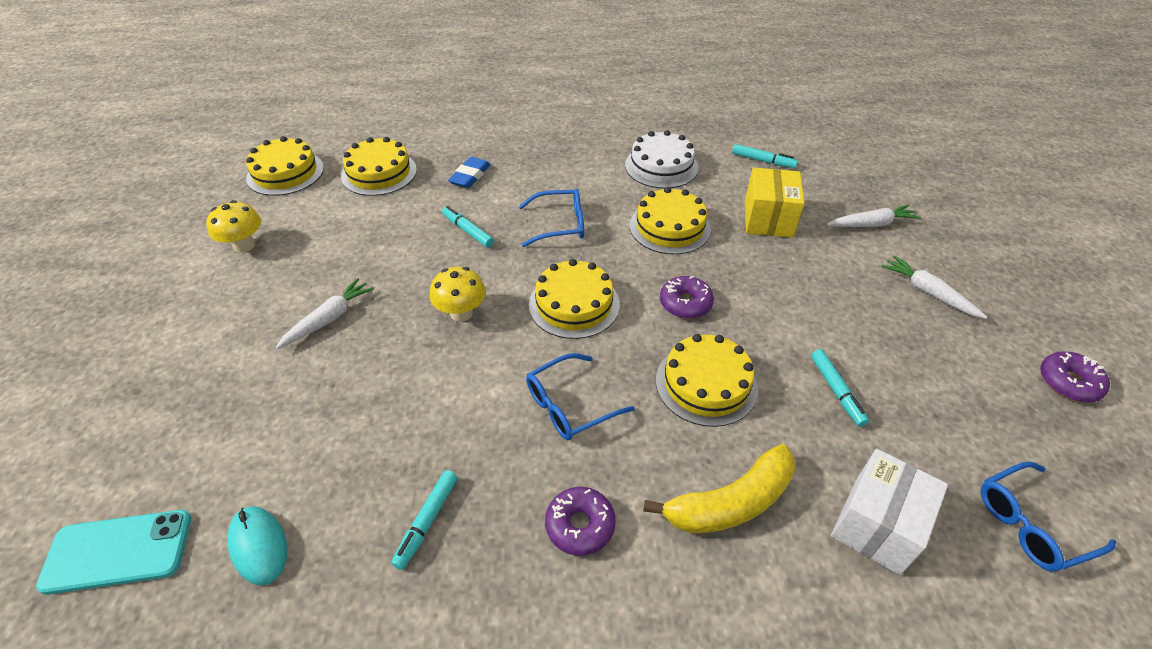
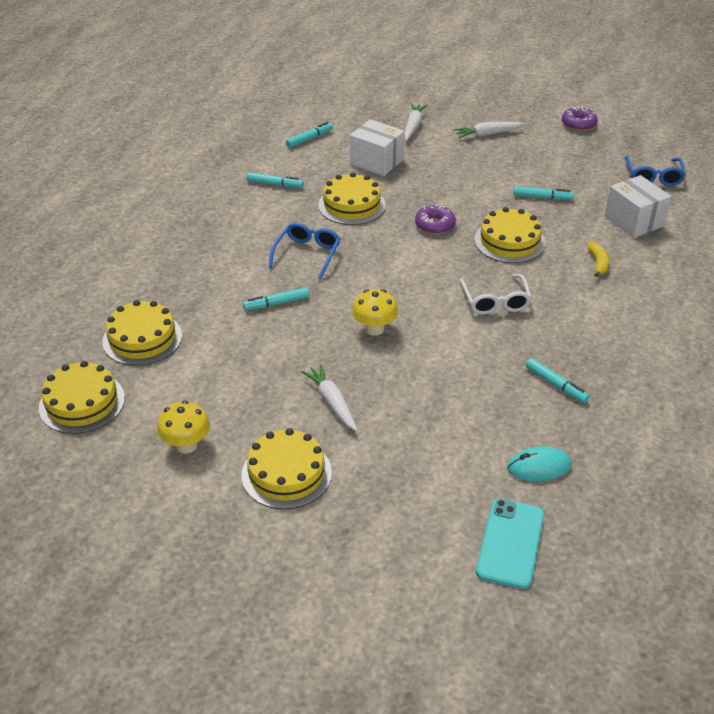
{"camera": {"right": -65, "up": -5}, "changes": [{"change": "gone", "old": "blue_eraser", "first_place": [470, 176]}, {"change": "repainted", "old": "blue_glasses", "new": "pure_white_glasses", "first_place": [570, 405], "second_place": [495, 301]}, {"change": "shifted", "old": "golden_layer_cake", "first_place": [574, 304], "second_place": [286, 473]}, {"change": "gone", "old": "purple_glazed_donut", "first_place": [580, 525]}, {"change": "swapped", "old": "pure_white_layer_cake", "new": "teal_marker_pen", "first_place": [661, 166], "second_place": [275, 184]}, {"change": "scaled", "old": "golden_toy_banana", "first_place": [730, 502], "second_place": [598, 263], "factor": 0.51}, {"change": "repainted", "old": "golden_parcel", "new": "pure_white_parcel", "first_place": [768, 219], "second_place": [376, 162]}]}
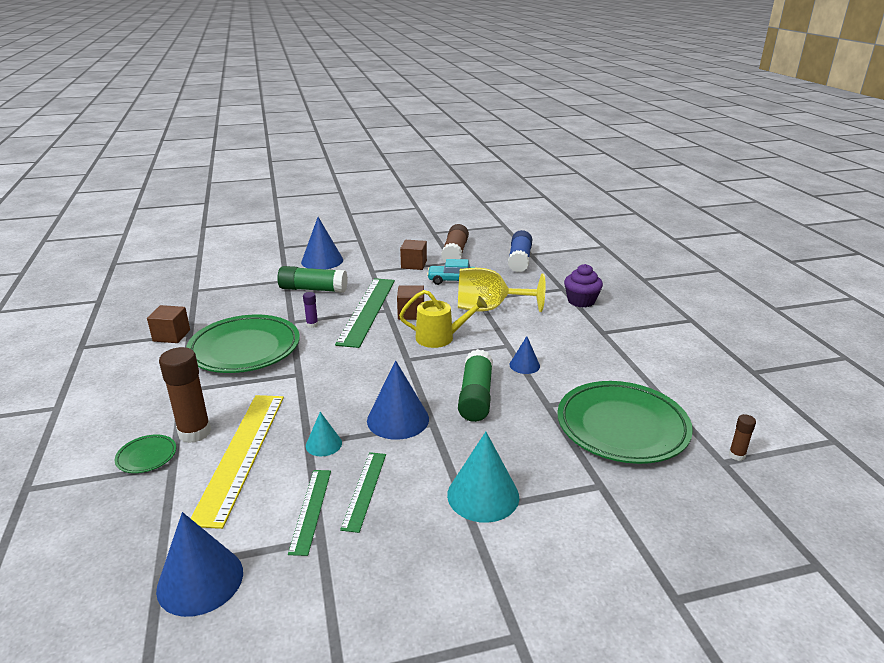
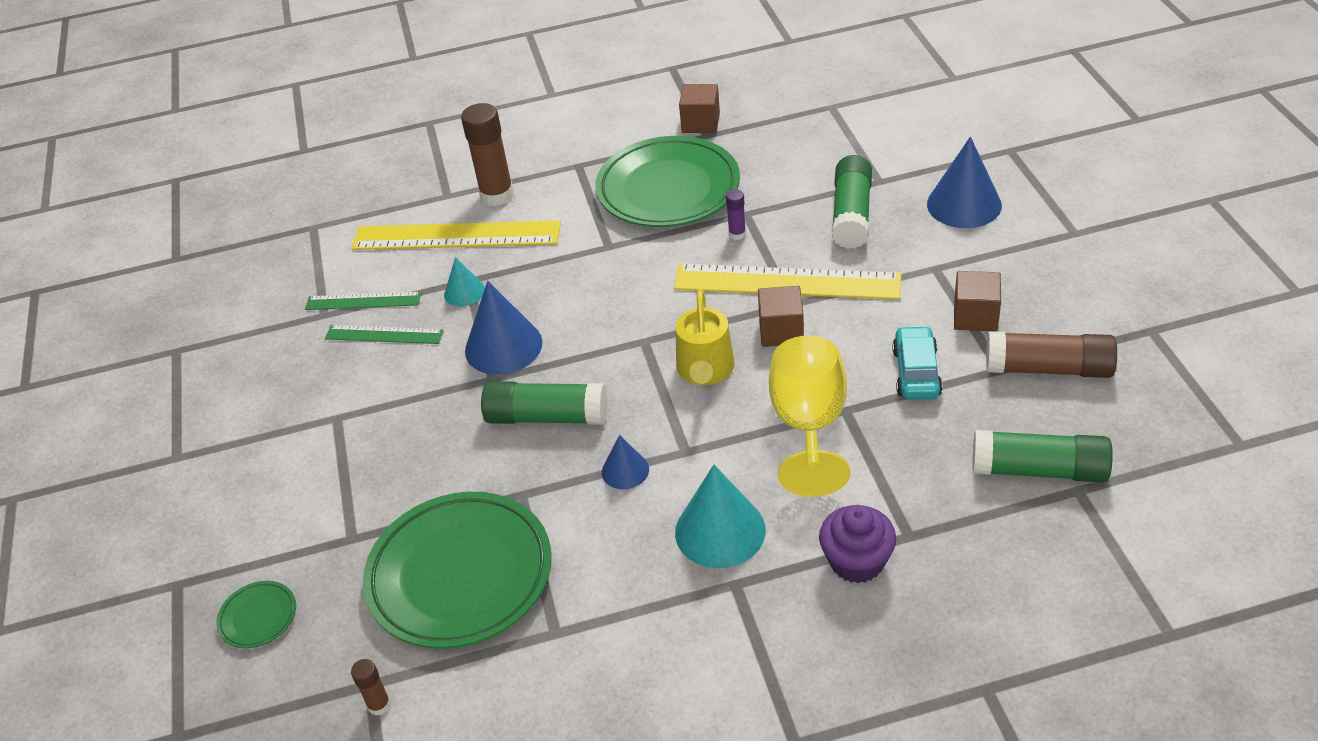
{"camera": {"right": 95, "up": 15}, "changes": [{"change": "shifted", "old": "leaf-green_plate", "first_place": [146, 456], "second_place": [258, 617]}, {"change": "gone", "old": "blue_cone", "first_place": [200, 580]}, {"change": "repainted", "old": "leaf-green_measuring_stick", "new": "golden_measuring_stick", "first_place": [367, 310], "second_place": [786, 282]}, {"change": "shifted", "old": "teal_cone", "first_place": [483, 495], "second_place": [720, 531]}, {"change": "repainted", "old": "blue_glue", "new": "leaf-green_glue", "first_place": [519, 260], "second_place": [1039, 470]}]}
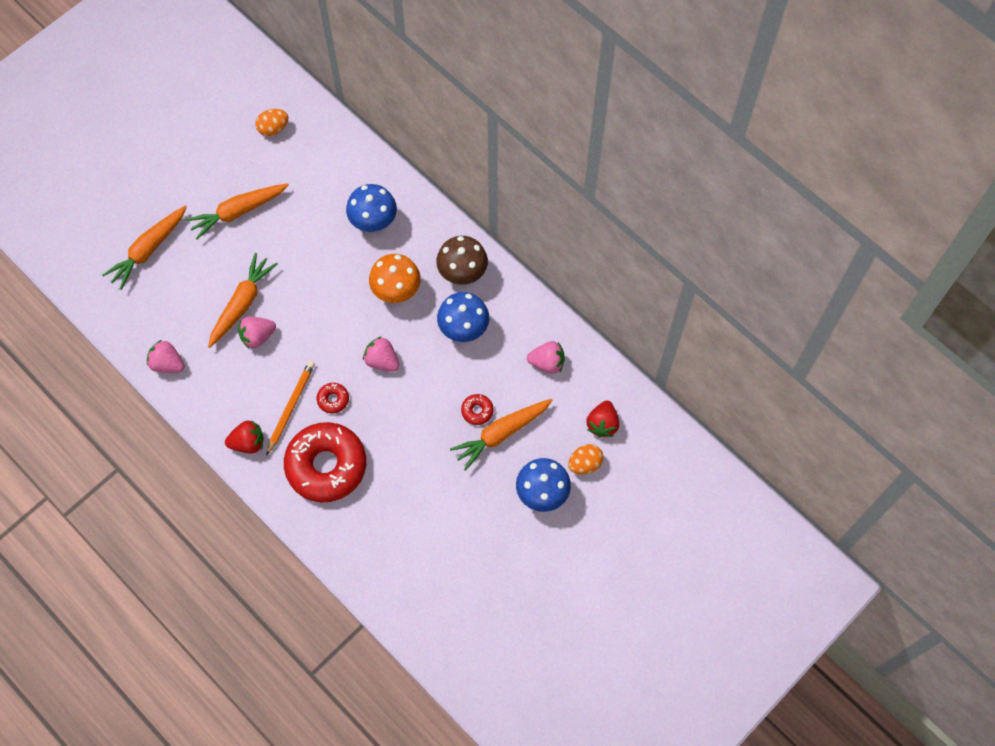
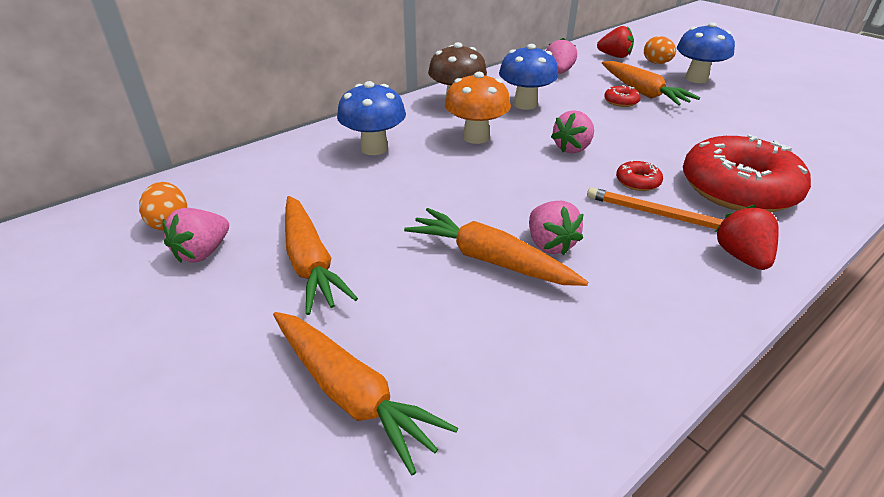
{"camera": {"right": -85, "up": -30}, "changes": [{"change": "shifted", "old": "rosy_toy_strawberry", "first_place": [167, 364], "second_place": [203, 252]}]}
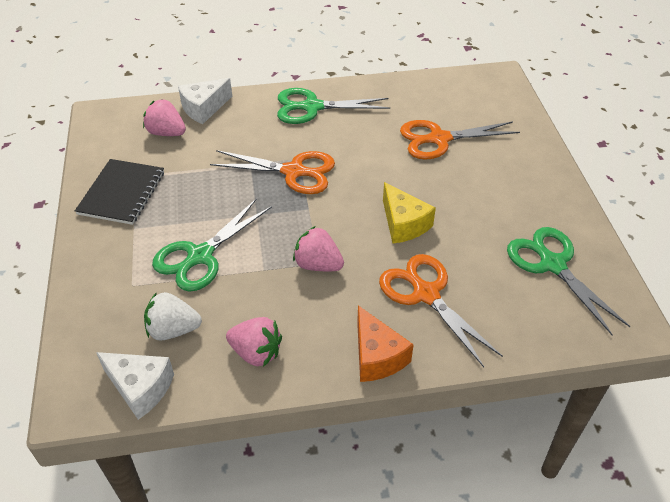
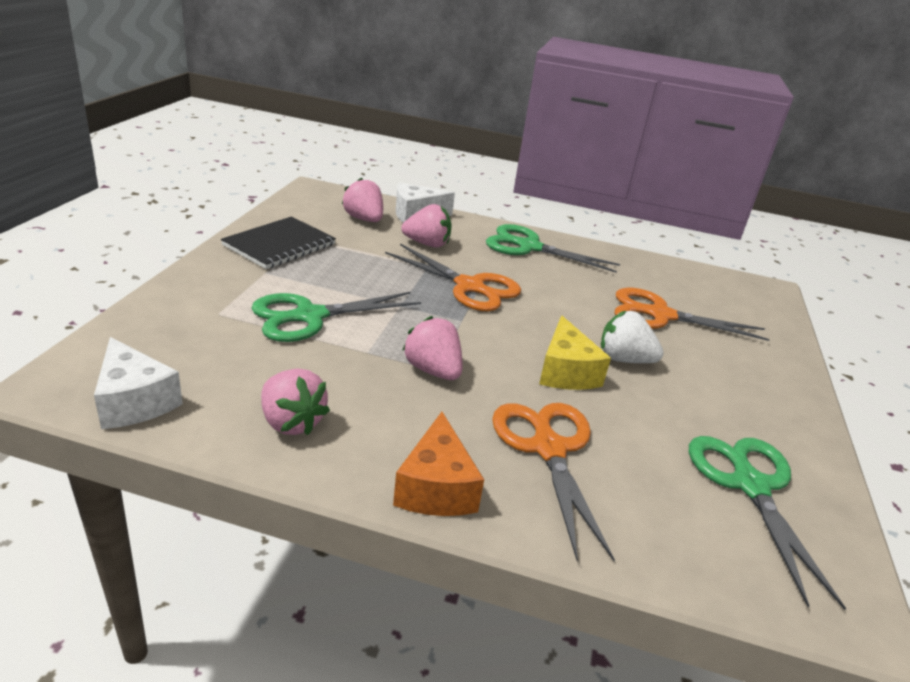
{"camera": {"right": 20, "up": -15}, "changes": [{"change": "shifted", "old": "pure_white_toy_strawberry", "first_place": [173, 330], "second_place": [624, 359]}, {"change": "new", "new": "rosy_toy_strawberry", "second_place": [427, 244]}]}
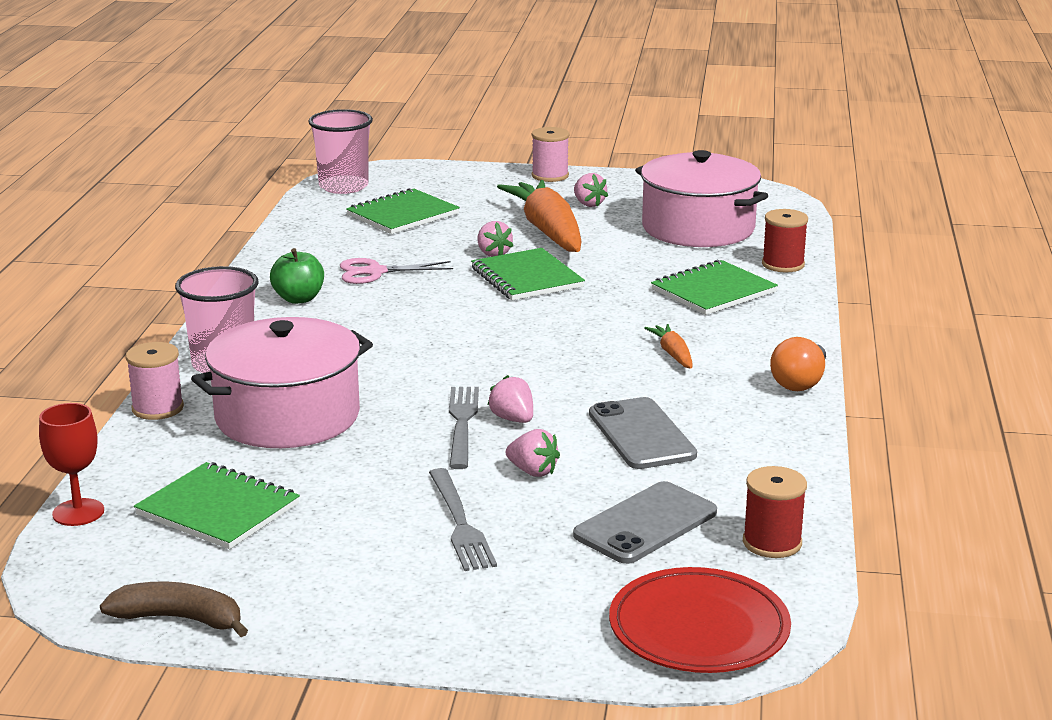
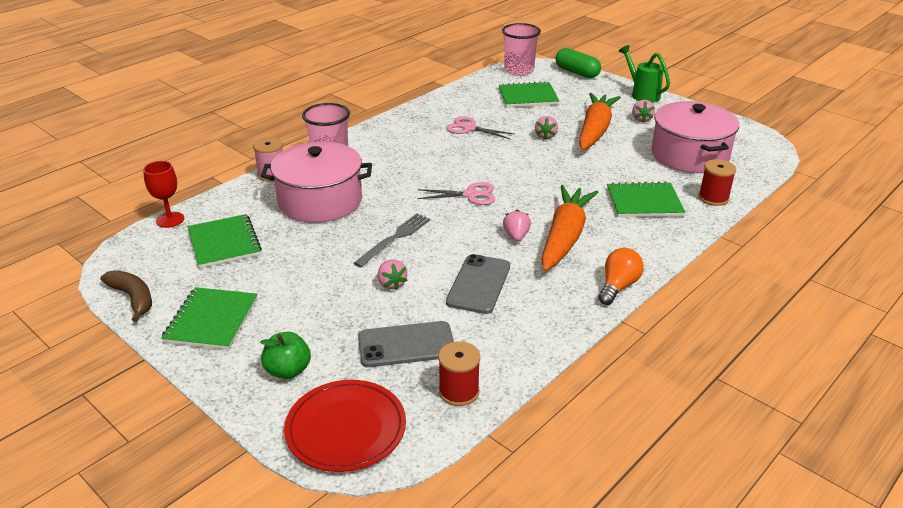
{"camera": {"right": 35, "up": 10}, "changes": [{"change": "shifted", "old": "leaf-green_apple_fruit", "first_place": [299, 299], "second_place": [288, 370]}, {"change": "gone", "old": "ash-grey_fork", "first_place": [460, 523]}, {"change": "shifted", "old": "leaf-green_notebook", "first_place": [527, 278], "second_place": [211, 320]}, {"change": "shifted", "old": "rosy_toy_strawberry", "first_place": [513, 419], "second_place": [516, 236]}, {"change": "swapped", "old": "rosy_spool", "new": "leaf-green_watering_pot", "first_place": [550, 176], "second_place": [642, 94]}, {"change": "scaled", "old": "orange-coloured_root_vegetable", "first_place": [672, 354], "second_place": [565, 237], "factor": 2.25}, {"change": "rotated", "old": "orange-coloured_light_bulb", "first_place": [800, 382], "second_place": [618, 286], "degrees": 150}, {"change": "new", "new": "rosy_shears", "second_place": [470, 195]}, {"change": "new", "new": "leaf-green_pill_shape", "second_place": [577, 73]}]}
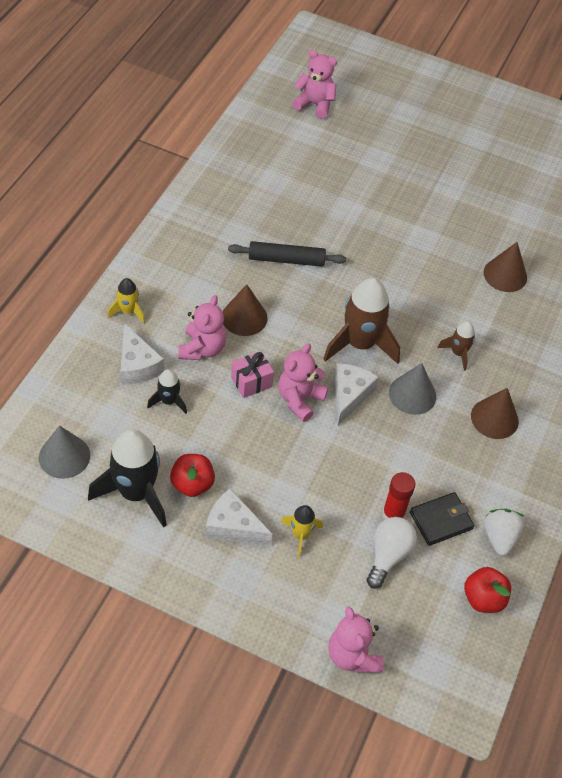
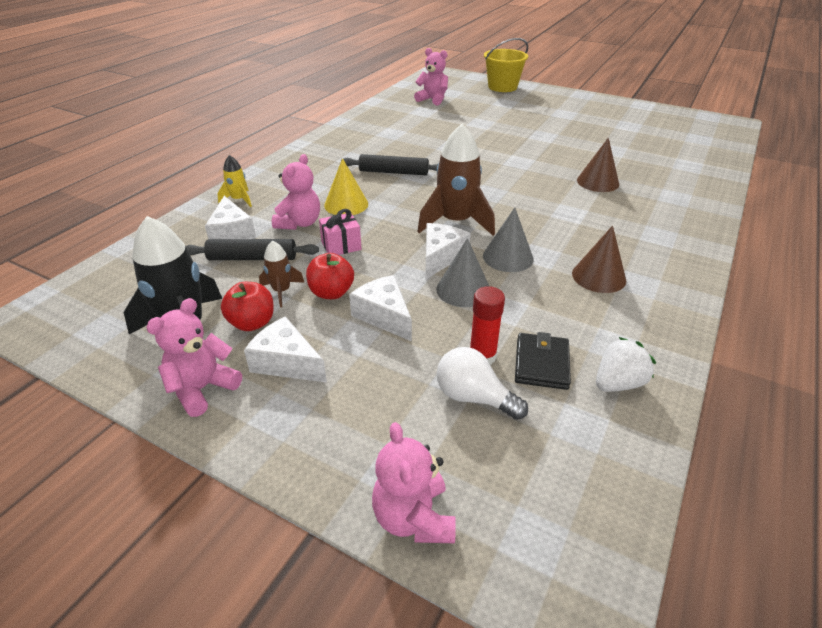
{"camera": {"right": 10, "up": -15}, "changes": [{"change": "shifted", "old": "ash-grey_cone", "first_place": [64, 456], "second_place": [463, 290]}, {"change": "swapped", "old": "black_toy_rocket", "new": "black_pastry_roller", "first_place": [169, 401], "second_place": [252, 258]}, {"change": "repainted", "old": "russet_cone", "new": "golden_cone", "first_place": [244, 317], "second_place": [346, 204]}, {"change": "shifted", "old": "rosy_teddy", "first_place": [299, 399], "second_place": [202, 388]}, {"change": "gone", "old": "golden_toy_rocket", "first_place": [300, 535]}, {"change": "rotated", "old": "pure_white_light_bulb", "first_place": [388, 555], "second_place": [474, 397], "degrees": -90}, {"change": "rotated", "old": "black_billfold", "first_place": [441, 520], "second_place": [541, 364], "degrees": -60}, {"change": "shifted", "old": "russet_toy_rocket", "first_place": [458, 353], "second_place": [282, 291]}, {"change": "shifted", "old": "crimson_apple_fruit", "first_place": [483, 598], "second_place": [331, 292]}, {"change": "rotated", "old": "pure_white_toy_strawberry", "first_place": [499, 538], "second_place": [618, 383], "degrees": 45}, {"change": "new", "new": "pure_white_cheese", "second_place": [384, 316]}, {"change": "new", "new": "golden_sand_bucket", "second_place": [502, 87]}]}
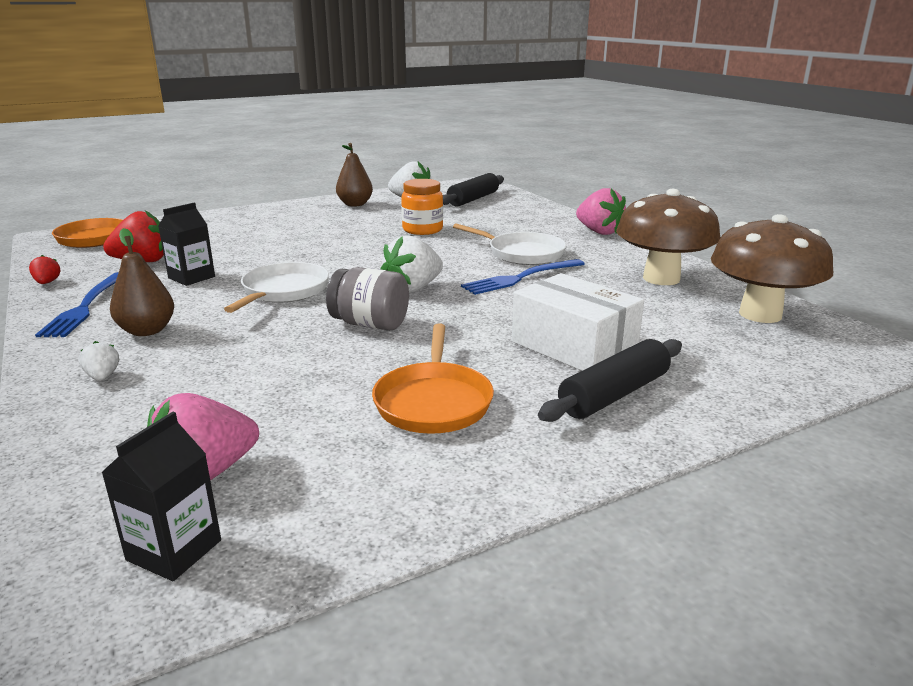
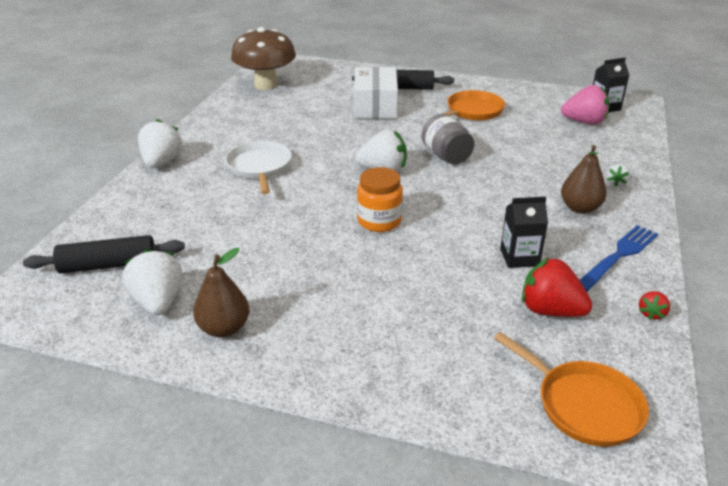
{"camera": {"right": -135, "up": 10}, "changes": [{"change": "gone", "old": "pure_white_pan", "first_place": [283, 291]}, {"change": "shifted", "old": "orange-coloured_jar", "first_place": [422, 230], "second_place": [379, 221]}, {"change": "gone", "old": "blue_fork", "first_place": [520, 278]}, {"change": "repainted", "old": "rosy_toy_strawberry", "new": "pure_white_toy_strawberry", "first_place": [599, 232], "second_place": [161, 162]}, {"change": "gone", "old": "russet_fungus", "first_place": [661, 278]}]}
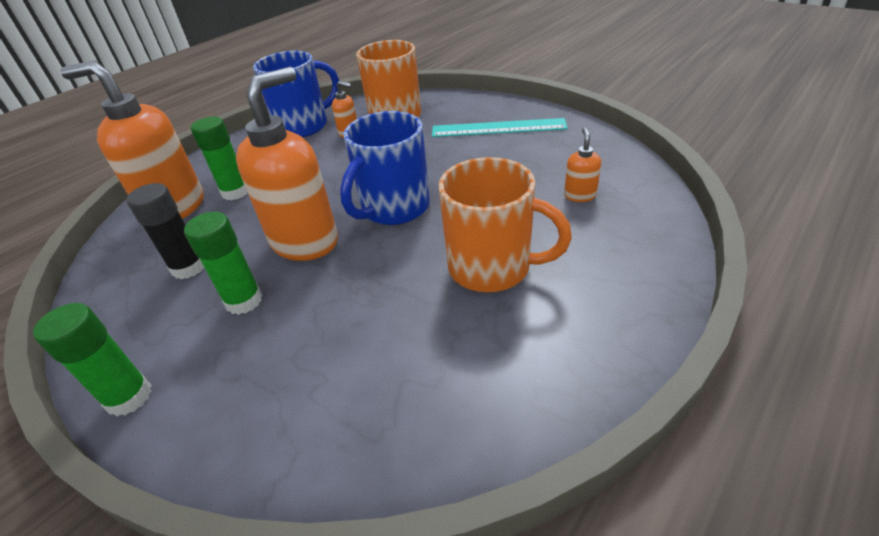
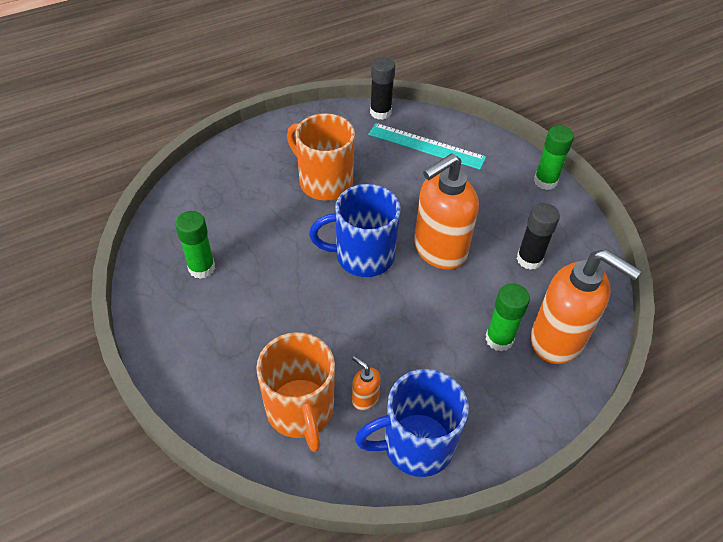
{"camera": {"right": -165, "up": 10}, "changes": [{"change": "shifted", "old": "leaf-green_glue", "first_place": [244, 301], "second_place": [201, 268]}, {"change": "rotated", "old": "blue_tea_mug", "first_place": [394, 208], "second_place": [362, 256], "degrees": -150}, {"change": "shifted", "old": "teal_measuring_stick", "first_place": [498, 128], "second_place": [426, 146]}, {"change": "gone", "old": "orange-coloured_soap_dispenser", "first_place": [579, 195]}, {"change": "new", "new": "black_glue", "second_place": [380, 112]}]}
